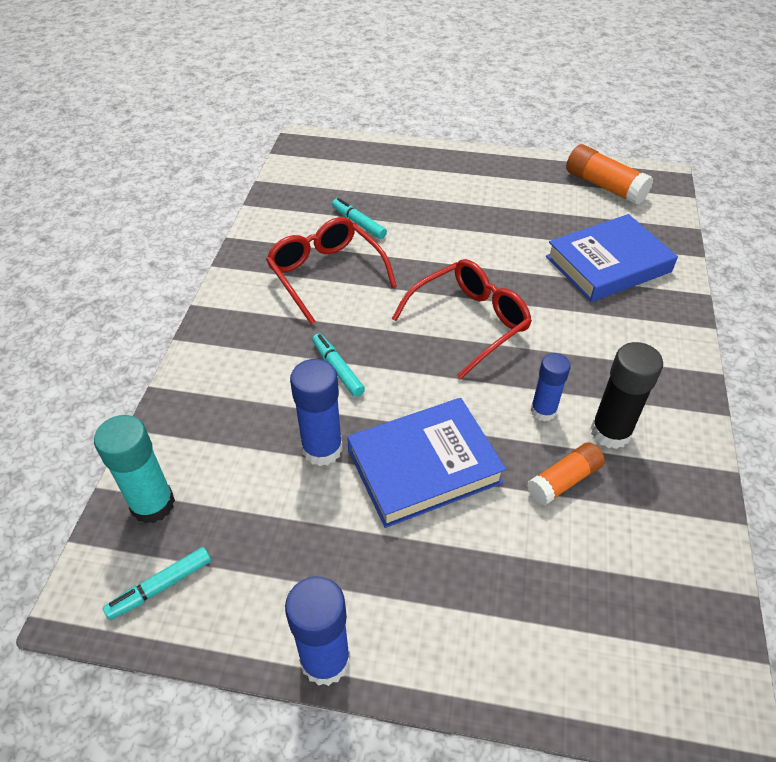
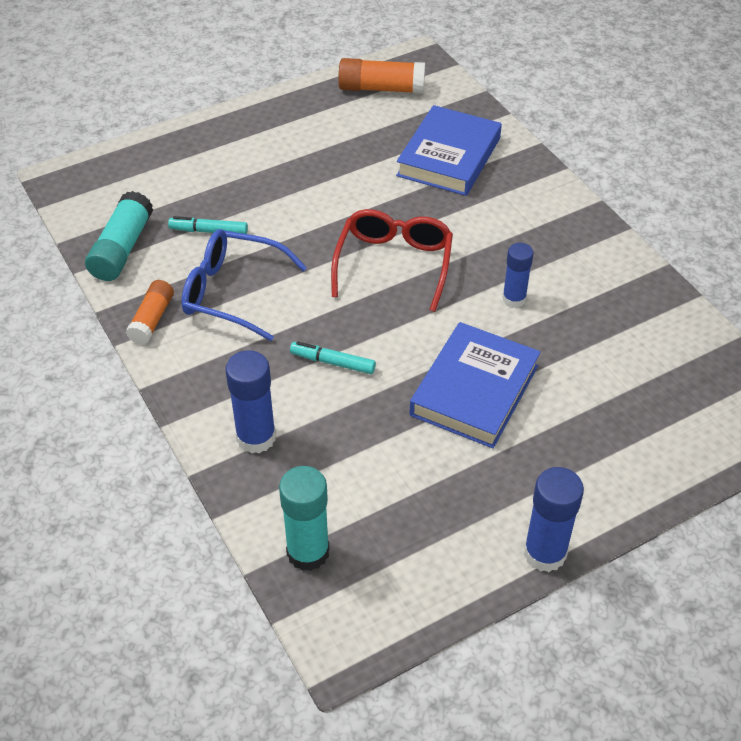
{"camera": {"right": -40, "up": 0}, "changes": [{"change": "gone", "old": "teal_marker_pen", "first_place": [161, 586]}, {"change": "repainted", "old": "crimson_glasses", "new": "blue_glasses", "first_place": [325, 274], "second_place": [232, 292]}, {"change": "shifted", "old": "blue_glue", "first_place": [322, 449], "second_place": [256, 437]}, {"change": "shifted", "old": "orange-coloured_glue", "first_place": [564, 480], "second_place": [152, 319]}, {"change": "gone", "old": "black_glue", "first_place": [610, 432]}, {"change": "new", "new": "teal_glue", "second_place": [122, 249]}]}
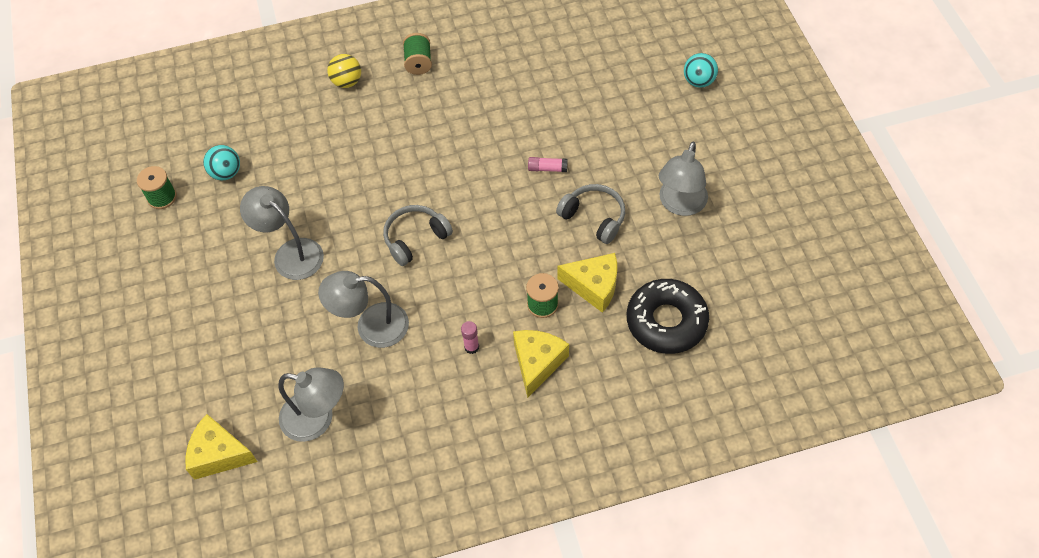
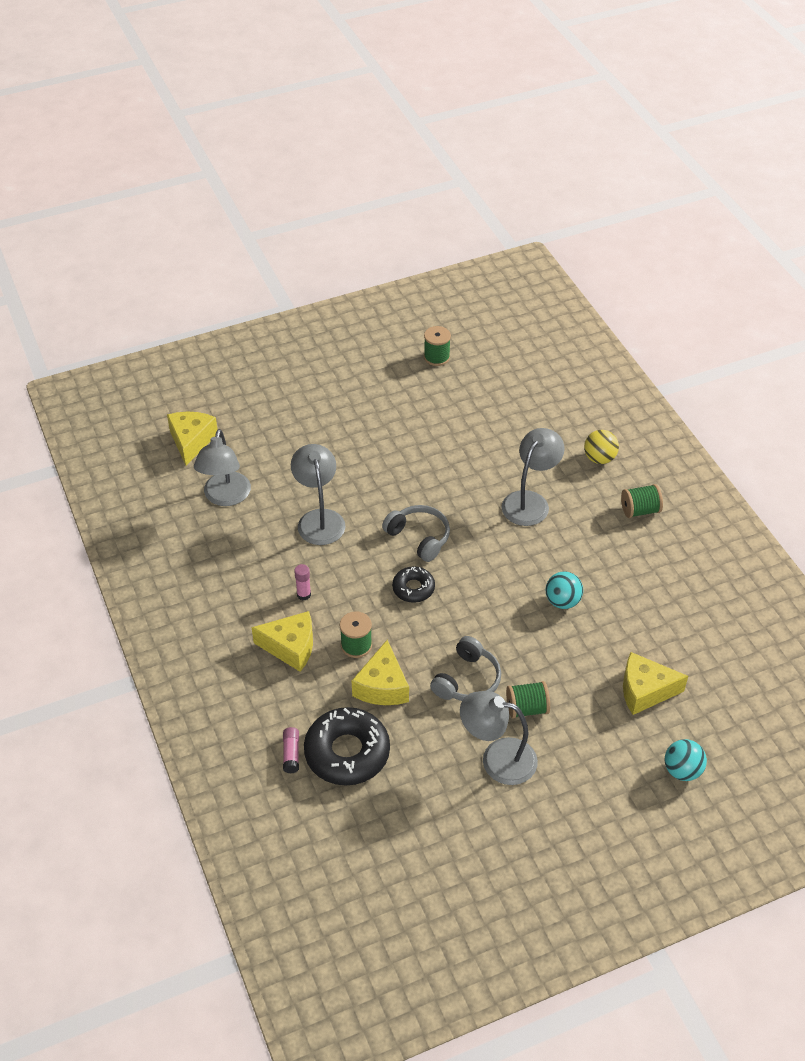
{"camera": {"right": 80, "up": -10}, "changes": [{"change": "shifted", "old": "teal_ball", "first_place": [226, 173], "second_place": [562, 601]}, {"change": "shifted", "old": "ash-grey_desk_lamp", "first_place": [291, 253], "second_place": [530, 501]}, {"change": "shifted", "old": "rosy_glue", "first_place": [547, 168], "second_place": [291, 754]}, {"change": "new", "new": "black_glazed_donut", "second_place": [413, 588]}, {"change": "new", "new": "leaf-green_spool", "second_place": [527, 708]}, {"change": "new", "new": "golden_cheese", "second_place": [645, 691]}]}
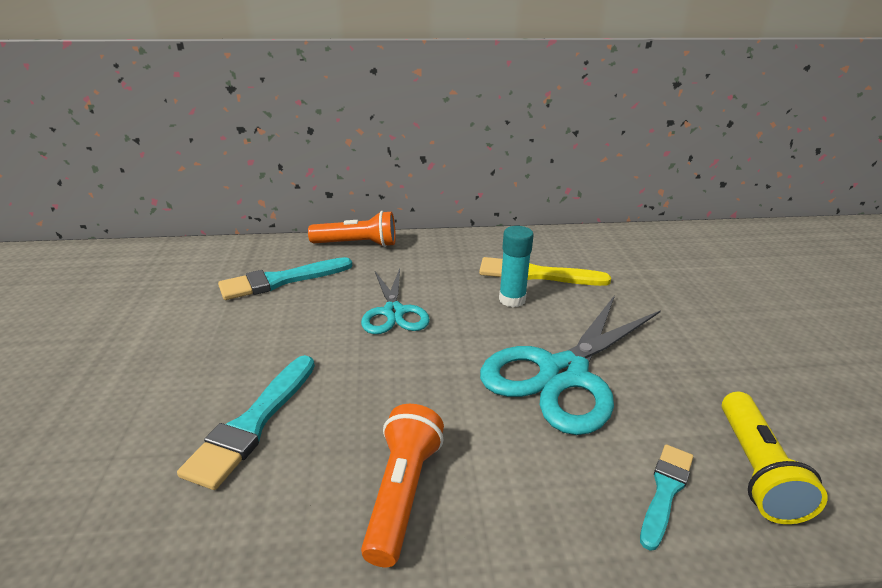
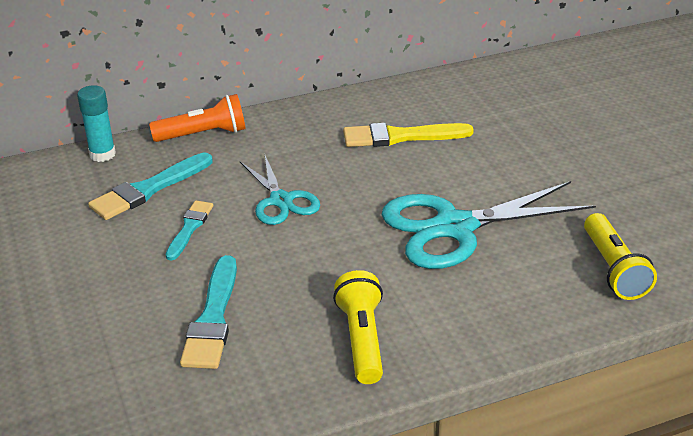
{"camera": {"right": -15, "up": 5}, "changes": [{"change": "repainted", "old": "orange-coloured_flashlight", "new": "golden_flashlight", "first_place": [402, 493], "second_place": [361, 339]}, {"change": "rotated", "old": "teal_shears", "first_place": [562, 374], "second_place": [454, 227], "degrees": 45}, {"change": "shifted", "old": "teal_glue", "first_place": [512, 299], "second_place": [102, 154]}, {"change": "shifted", "old": "teal_paint_brush", "first_place": [665, 491], "second_place": [189, 228]}]}
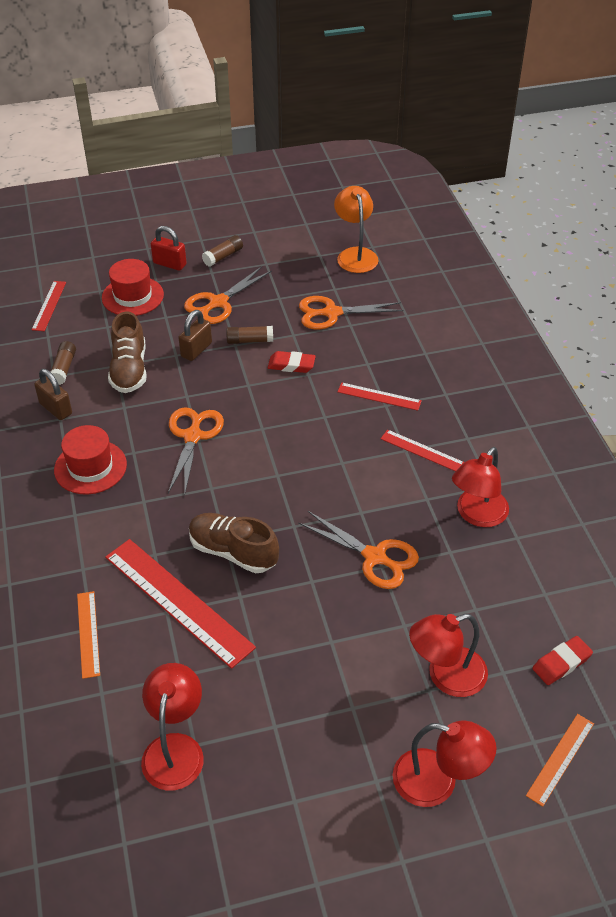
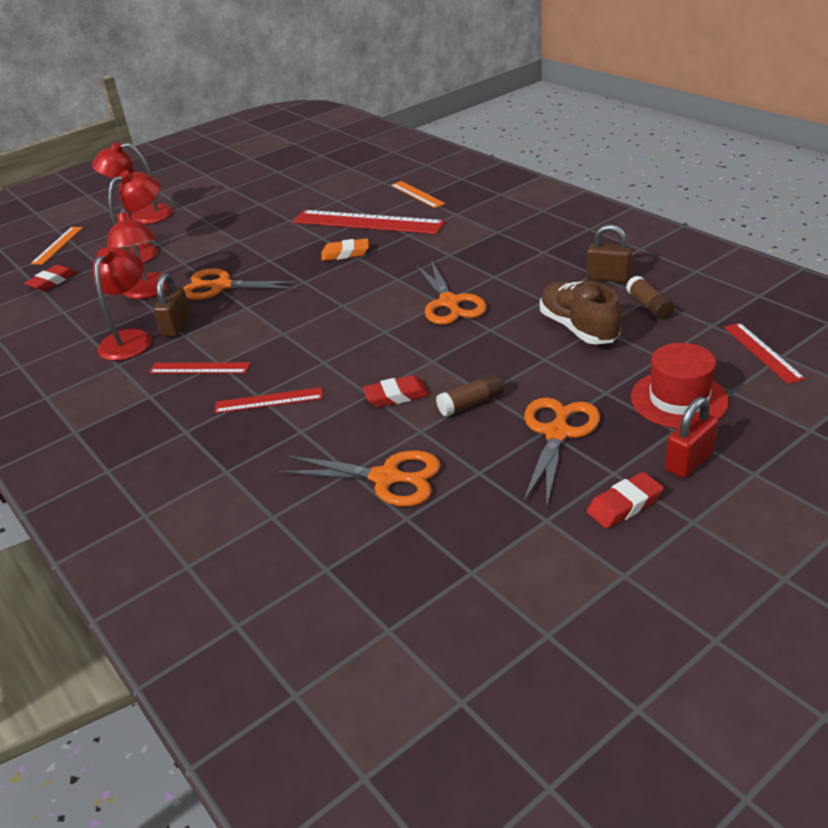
{"camera": {"right": 160, "up": -10}, "changes": [{"change": "gone", "old": "crimson_tall_hat", "first_place": [90, 467]}, {"change": "shifted", "old": "crimson_desk_lamp", "first_place": [175, 749], "second_place": [148, 292]}, {"change": "rotated", "old": "crimson_lock", "first_place": [169, 264], "second_place": [689, 461], "degrees": -45}, {"change": "shifted", "old": "russet_lock", "first_place": [196, 350], "second_place": [177, 326]}, {"change": "swapped", "old": "russet_shoe", "new": "orange-coloured_eraser", "first_place": [233, 552], "second_place": [345, 253]}, {"change": "swapped", "old": "russet_glue", "new": "crimson_eraser", "first_place": [223, 256], "second_place": [624, 505]}, {"change": "rotated", "old": "orange-coloured_shears", "first_place": [332, 313], "second_place": [386, 478], "degrees": 45}, {"change": "gone", "old": "orange-coloured_desk_lamp", "first_place": [355, 255]}]}
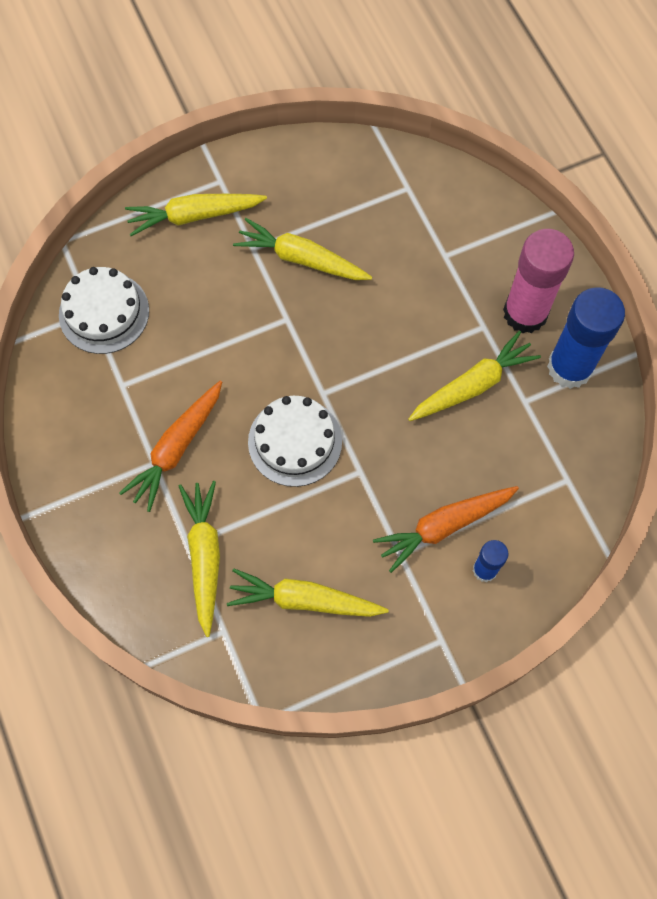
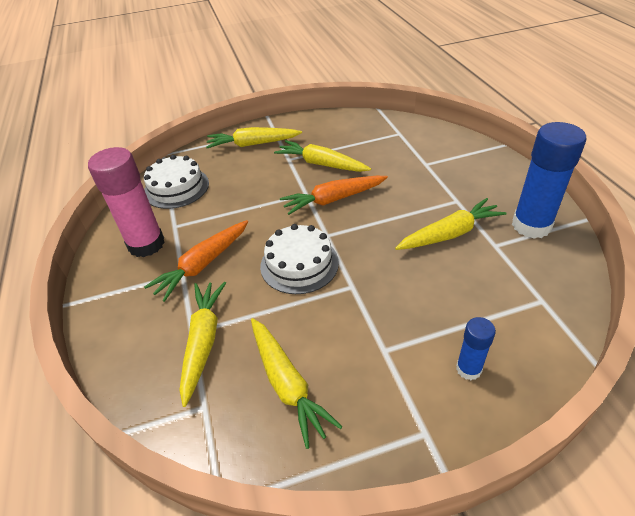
{"camera": {"right": 10, "up": -25}, "changes": [{"change": "rotated", "old": "golden_root_vegetable", "first_place": [304, 600], "second_place": [287, 384], "degrees": -135}, {"change": "shifted", "old": "orange-coloured_root_vegetable", "first_place": [444, 526], "second_place": [333, 199]}, {"change": "shifted", "old": "rosy_glue", "first_place": [525, 313], "second_place": [146, 244]}]}
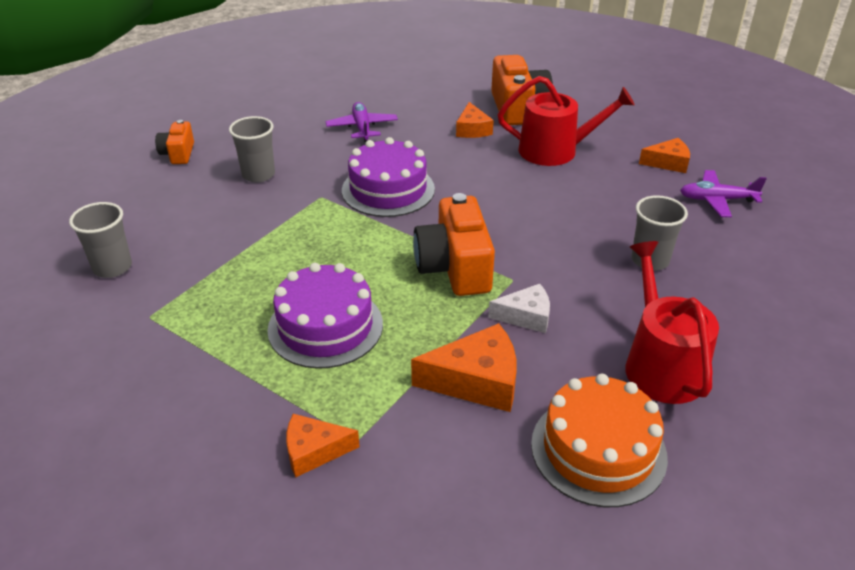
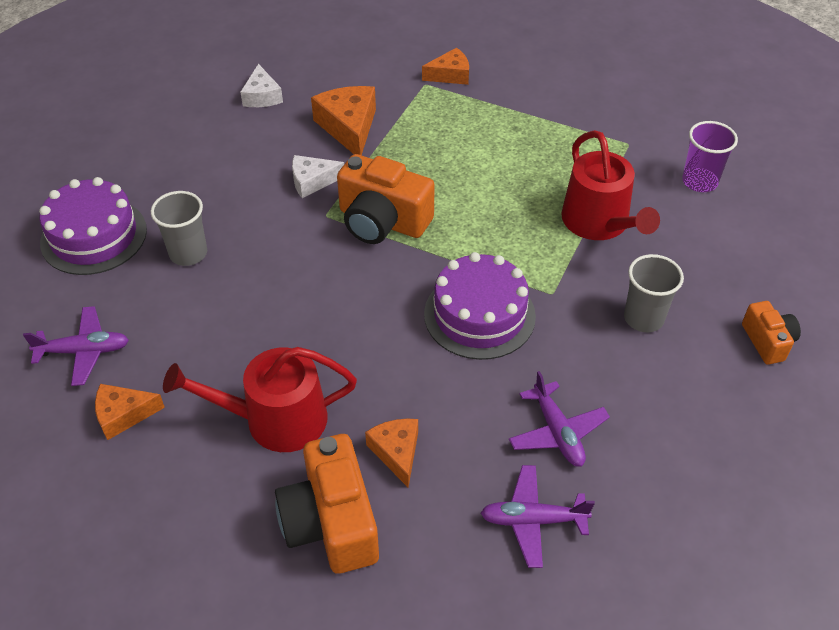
{"camera": {"right": 170, "up": 10}, "changes": [{"change": "repainted", "old": "ash-grey_tumbler", "new": "purple_tumbler", "first_place": [112, 267], "second_place": [699, 182]}, {"change": "shifted", "old": "purple_layer_cake", "first_place": [325, 326], "second_place": [94, 236]}, {"change": "rotated", "old": "orange-coloured_cheese", "first_place": [476, 381], "second_place": [349, 127], "degrees": 90}, {"change": "rotated", "old": "orange-coloured_compact_camera", "first_place": [454, 267], "second_place": [382, 221], "degrees": 135}, {"change": "swapped", "old": "orange-coloured_layer_cake", "new": "pure_white_cheese", "first_place": [598, 450], "second_place": [262, 96]}, {"change": "shifted", "old": "crimson_watering_pot", "first_place": [661, 364], "second_place": [599, 223]}, {"change": "new", "new": "purple_plane", "second_place": [533, 520]}]}
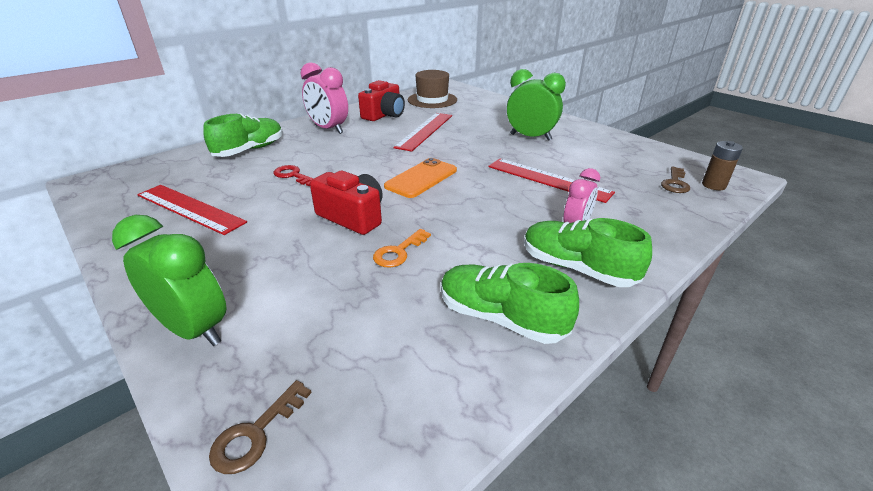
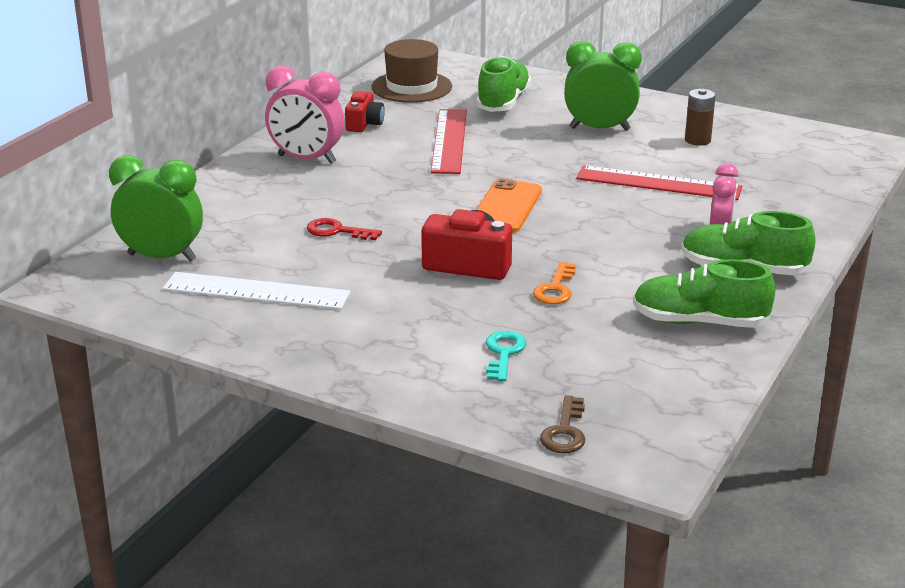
{"camera": {"right": -20, "up": -5}, "changes": [{"change": "shifted", "old": "leaf-green_clock", "first_place": [194, 329], "second_place": [162, 257]}, {"change": "repainted", "old": "crimson_measuring_stick", "new": "pure_white_measuring_stick", "first_place": [190, 208], "second_place": [256, 291]}, {"change": "shifted", "old": "leaf-green_shoe", "first_place": [250, 150], "second_place": [503, 102]}, {"change": "scaled", "old": "crimson_compact_camera", "first_place": [384, 115], "second_place": [364, 124], "factor": 0.64}, {"change": "gone", "old": "russet_key", "first_place": [675, 183]}, {"change": "shifted", "old": "russet_power_cell", "first_place": [713, 185], "second_place": [697, 140]}, {"change": "new", "new": "teal_key", "second_place": [503, 353]}]}
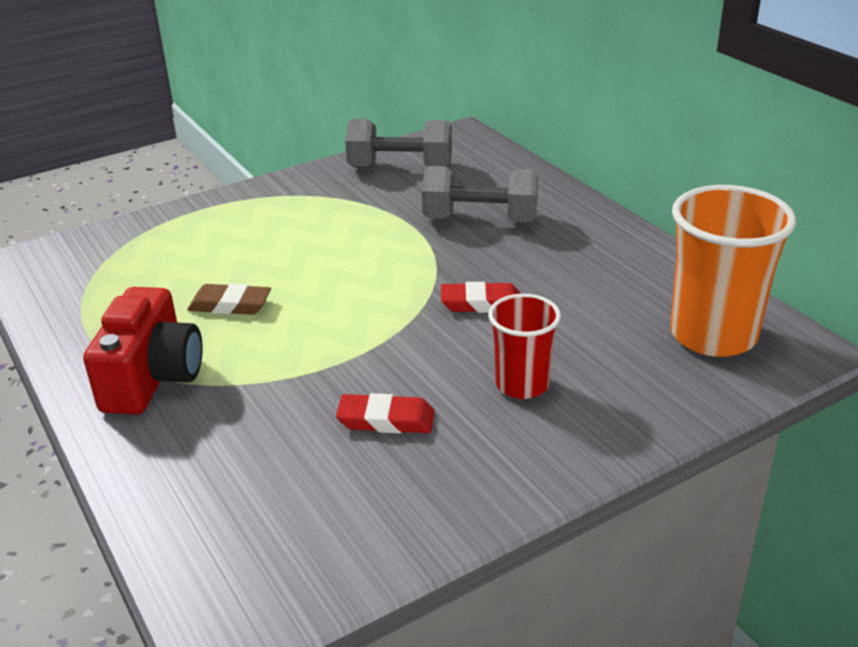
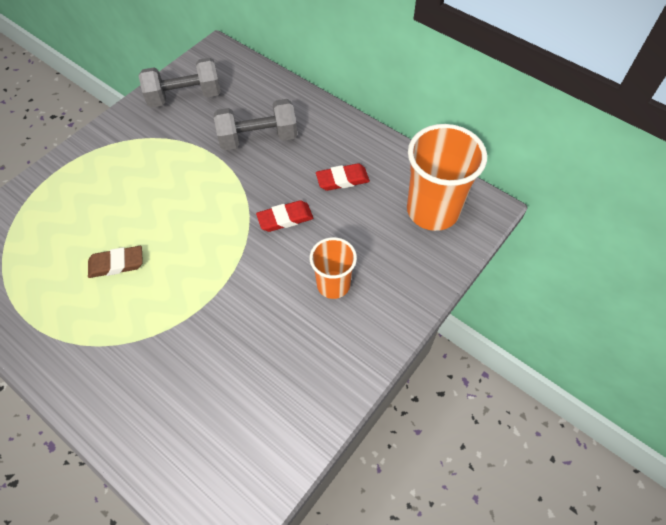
{"camera": {"right": -20, "up": 25}, "changes": [{"change": "gone", "old": "crimson_compact_camera", "first_place": [153, 378]}, {"change": "shifted", "old": "crimson_eraser", "first_place": [386, 420], "second_place": [342, 179]}, {"change": "repainted", "old": "crimson_tumbler", "new": "orange-coloured_tumbler", "first_place": [522, 384], "second_place": [333, 284]}]}
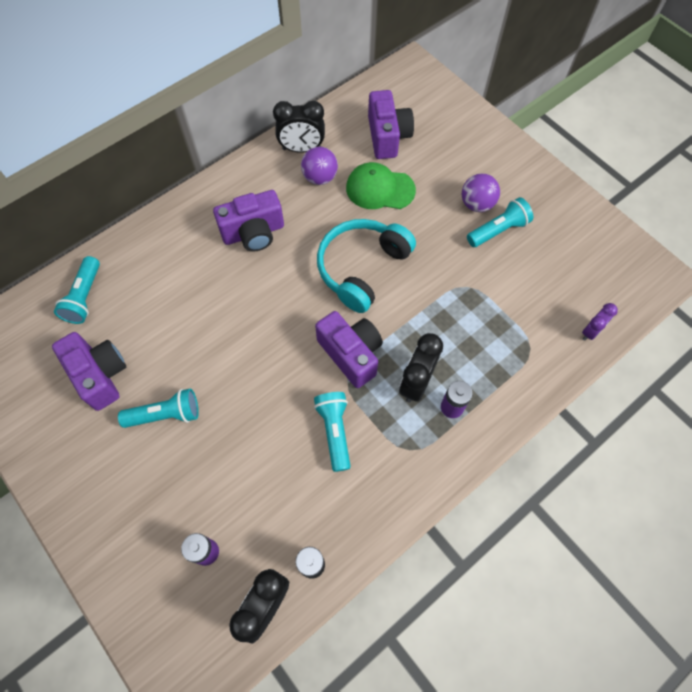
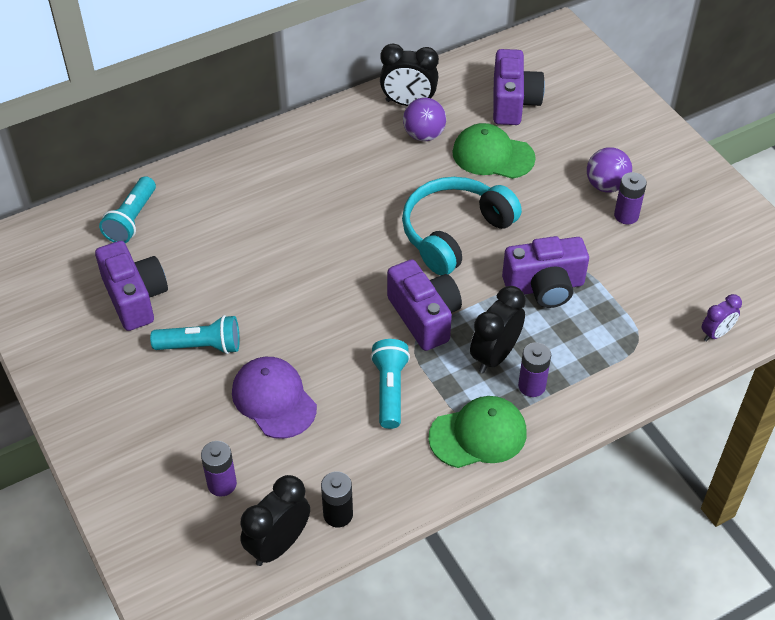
{"camera": {"right": 10, "up": -15}, "changes": [{"change": "shifted", "old": "purple_compact_camera", "first_place": [253, 233], "second_place": [544, 287]}, {"change": "swapped", "old": "teal_flashlight", "new": "purple_power_cell", "first_place": [498, 230], "second_place": [626, 215]}, {"change": "new", "new": "purple_peaked_cap", "second_place": [274, 399]}, {"change": "new", "new": "leaf-green_peaked_cap", "second_place": [478, 435]}]}
